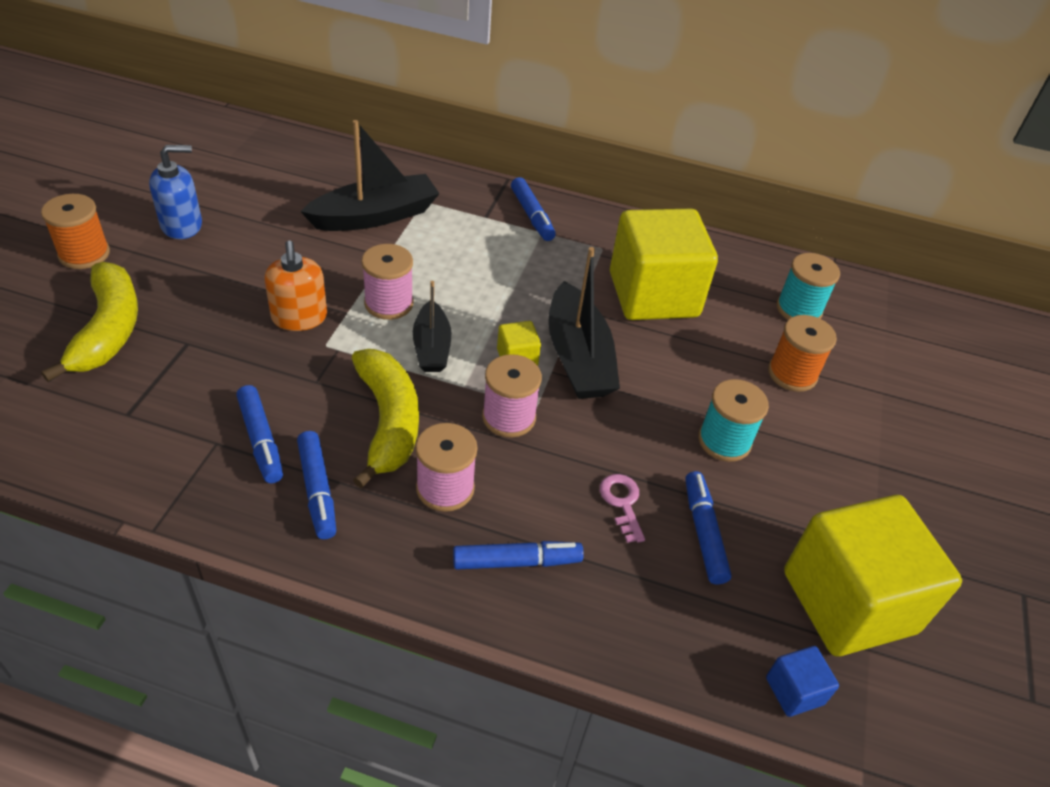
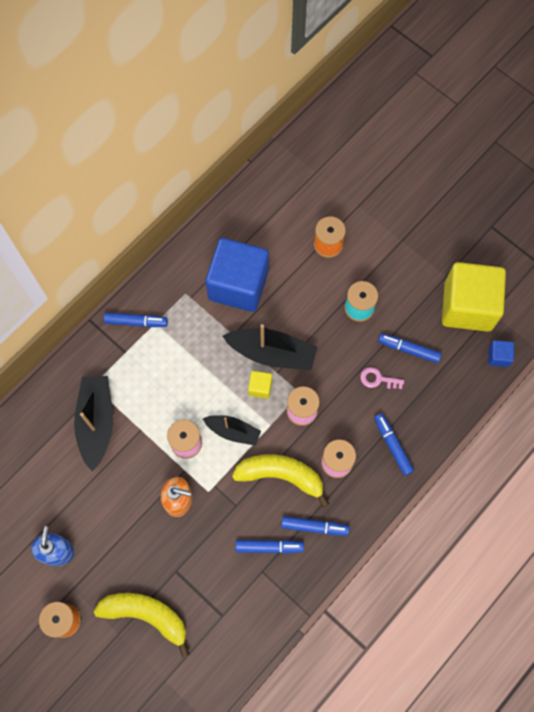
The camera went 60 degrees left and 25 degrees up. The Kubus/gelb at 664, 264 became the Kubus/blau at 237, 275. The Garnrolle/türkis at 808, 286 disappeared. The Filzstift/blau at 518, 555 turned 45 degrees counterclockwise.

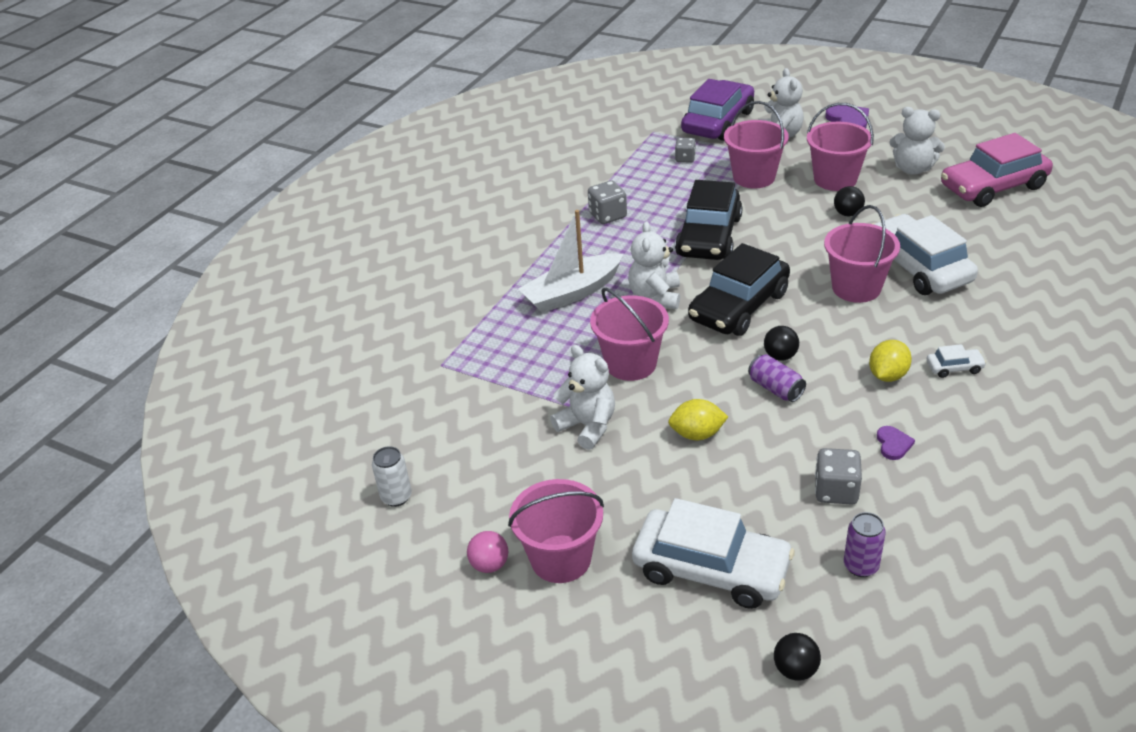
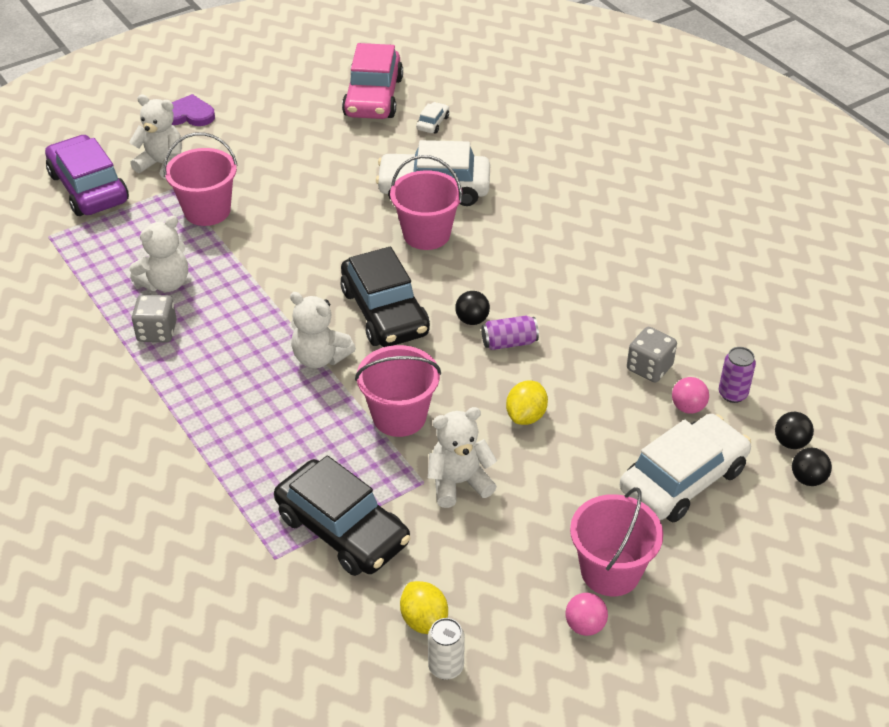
The camera went 65 degrees left and 5 degrees up. The Eimer/rosa at 840, 147 disappeared. The Teddybär/weiß moved from 917, 141 to 159, 254. The Spielwürfel/grau at 685, 150 disappeared. The Auto/schwarz moved from 708, 220 to 342, 516. The Ball/schwarz moved from 849, 201 to 794, 430. The Boot/weiß at 570, 261 disappeared. The Zitrone/gelb moved from 890, 361 to 424, 607. The Auto/weiß moved from 957, 361 to 432, 118. The Herz/lila at 896, 443 disappeared. The Ball/rosa at 690, 395 appeared.

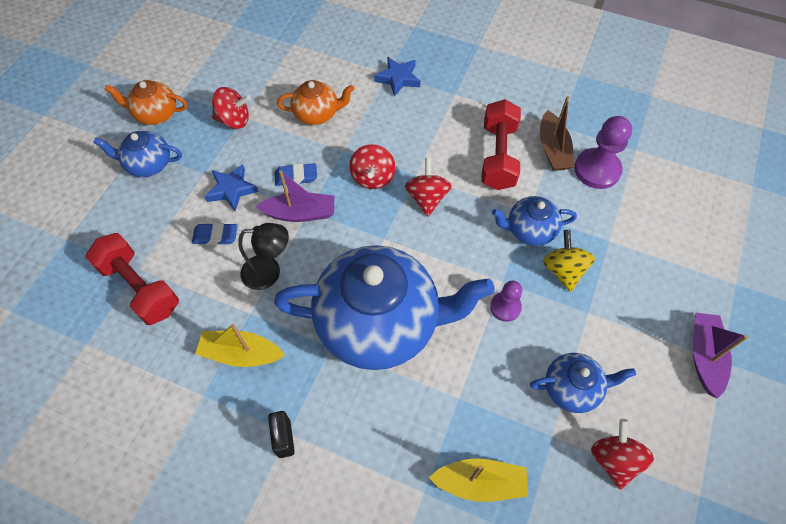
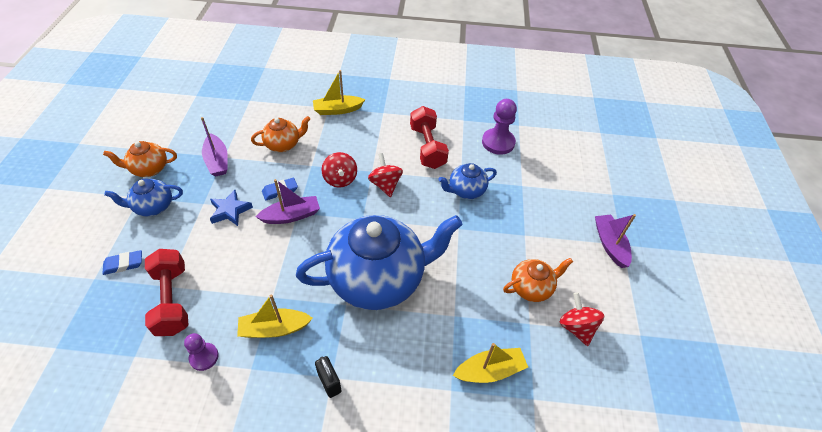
The camera went 20 degrees left and 10 degrees down. The Stern/blau at 397, 77 was replaced by the Boot/gelb at 339, 92. The Kreisel/rot at 231, 108 was replaced by the Boot/lila at 214, 146. The Boot/braun at 557, 133 disappeared. The Radiergummi/blau moved from 215, 234 to 122, 262. The Lampe/schwarz at 263, 256 disappeared. The Kreisel/gelb at 569, 261 disappeared. The Hantel/rot at 132, 279 turned 45 degrees clockwise. The Bauer/lila moved from 506, 301 to 201, 352. The Teekanne/blau at 583, 383 became the Teekanne/orange at 538, 280.

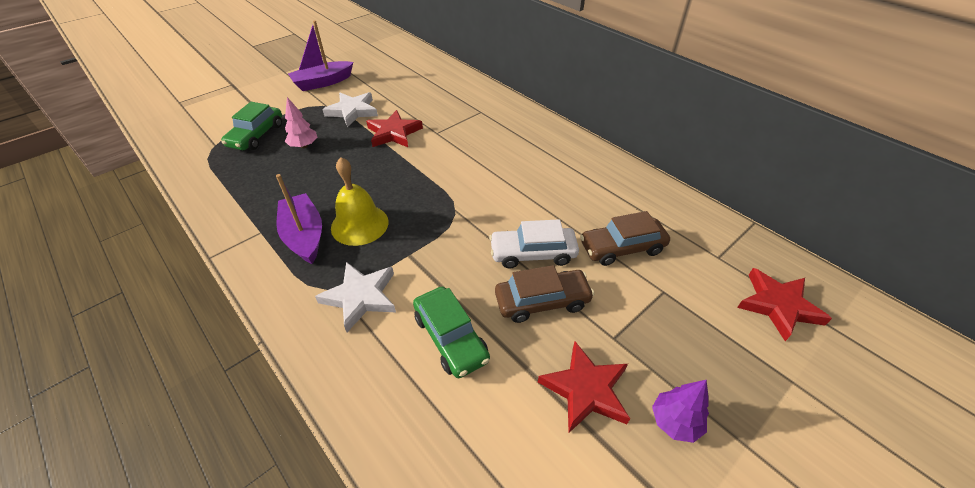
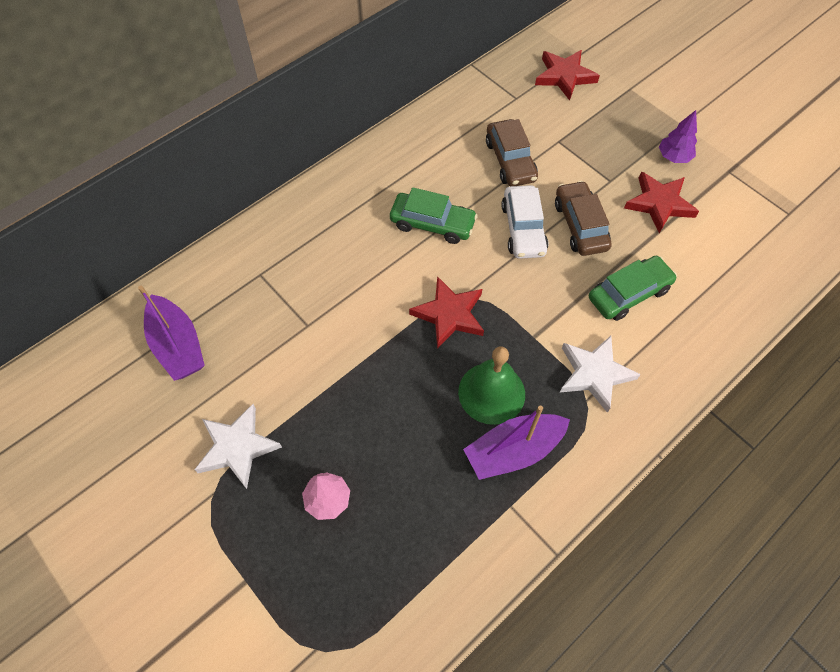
The camera went 90 degrees left and 15 degrees up. The Boot/lila moved from 320, 56 to 171, 333. The Auto/grün moved from 251, 126 to 434, 215. The Stern/rot moved from 394, 128 to 446, 312. The Glocke/gelb at 360, 201 became the Glocke/grün at 491, 386.

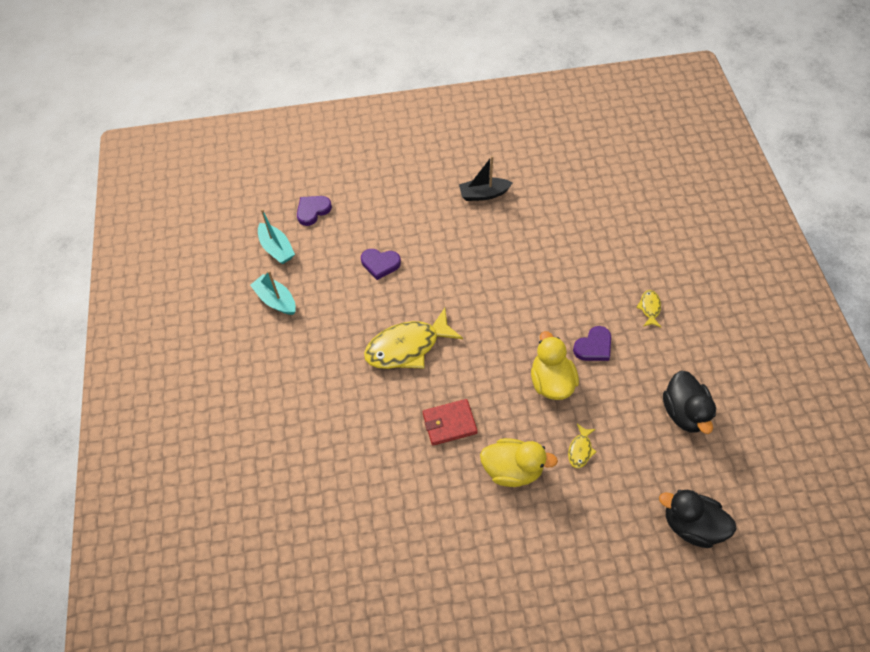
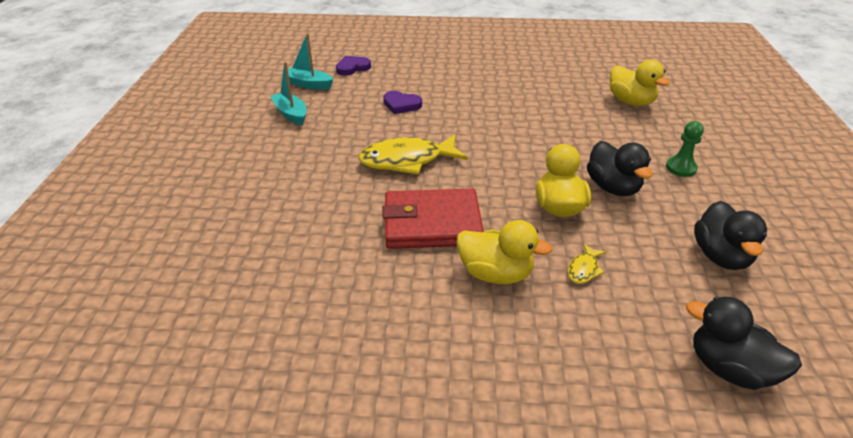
The camera went 10 degrees right and 20 degrees down. The Boot/schwarz at 485, 178 disappeared. The Boot/türkis at 276, 236 turned 135 degrees clockwise. The Fisch/gelb at 648, 308 was replaced by the Bauer/grün at 685, 149. The Herz/lila at 592, 343 was replaced by the Ente/schwarz at 619, 168. The Geldbörse/rot at 450, 422 changed to 1.70 times the size. The Ente/gelb at 640, 83 appeared.

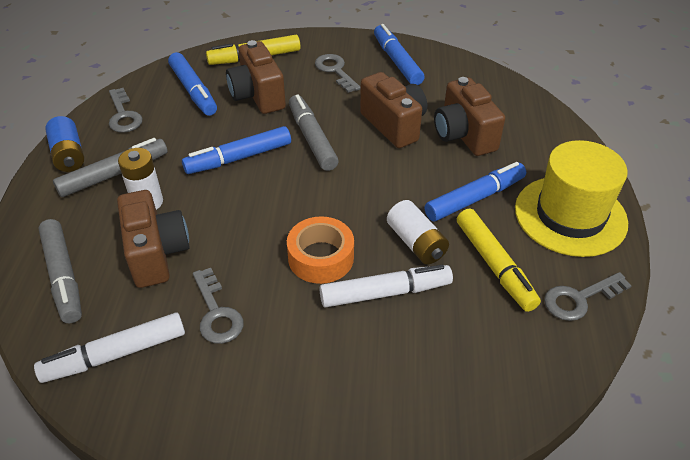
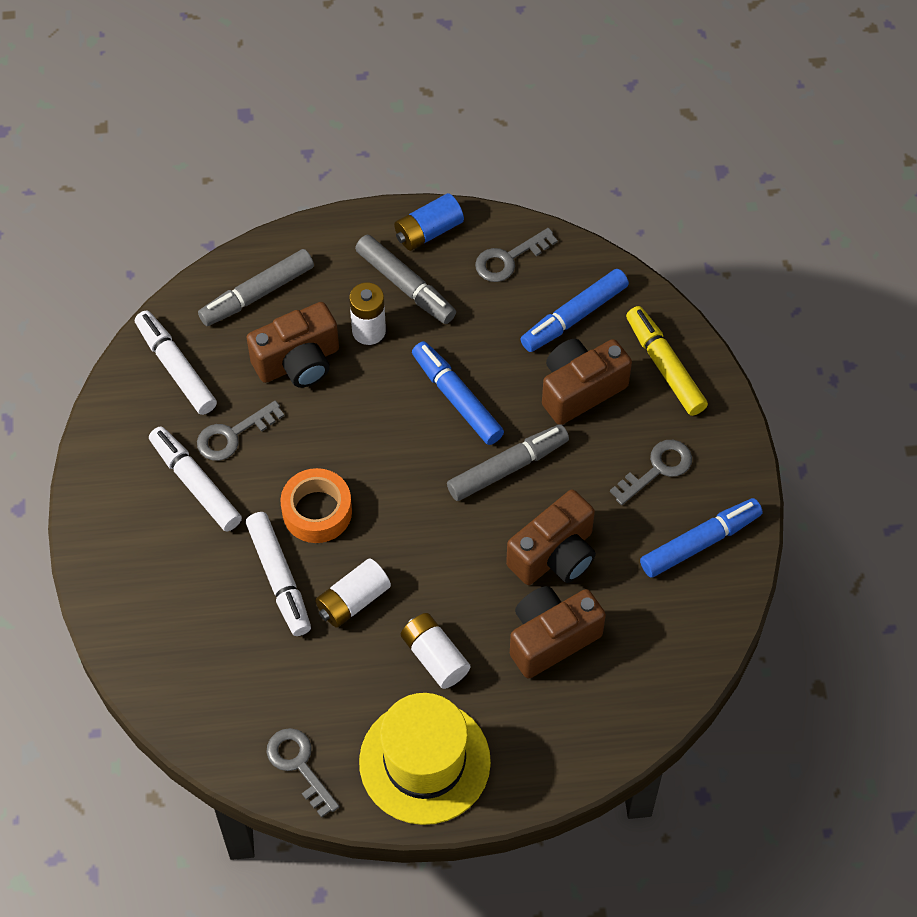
The camera went 80 degrees right and 15 degrees up. The Filzstift/blau at 475, 192 was replaced by the Batterie/weiß at 435, 651. The Filzstift/gelb at 499, 260 disappeared. The Filzstift/weiß at 195, 478 appeared.

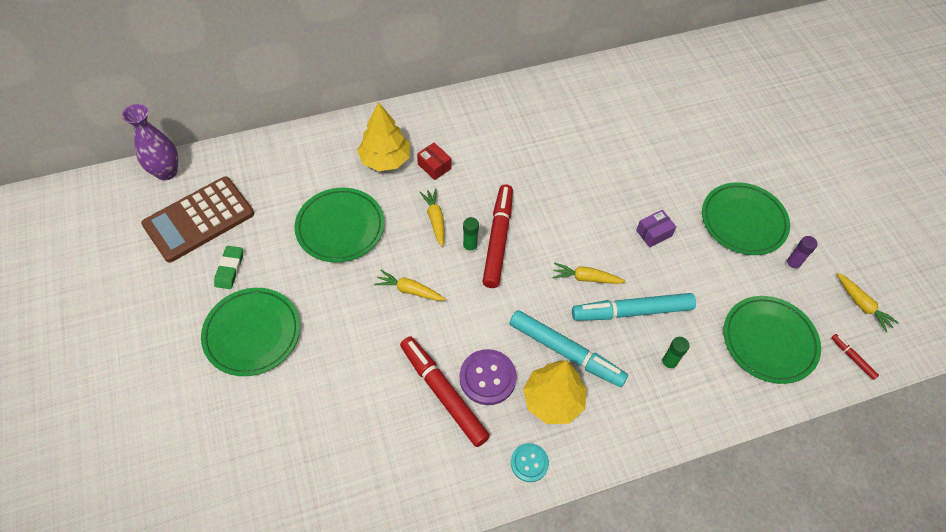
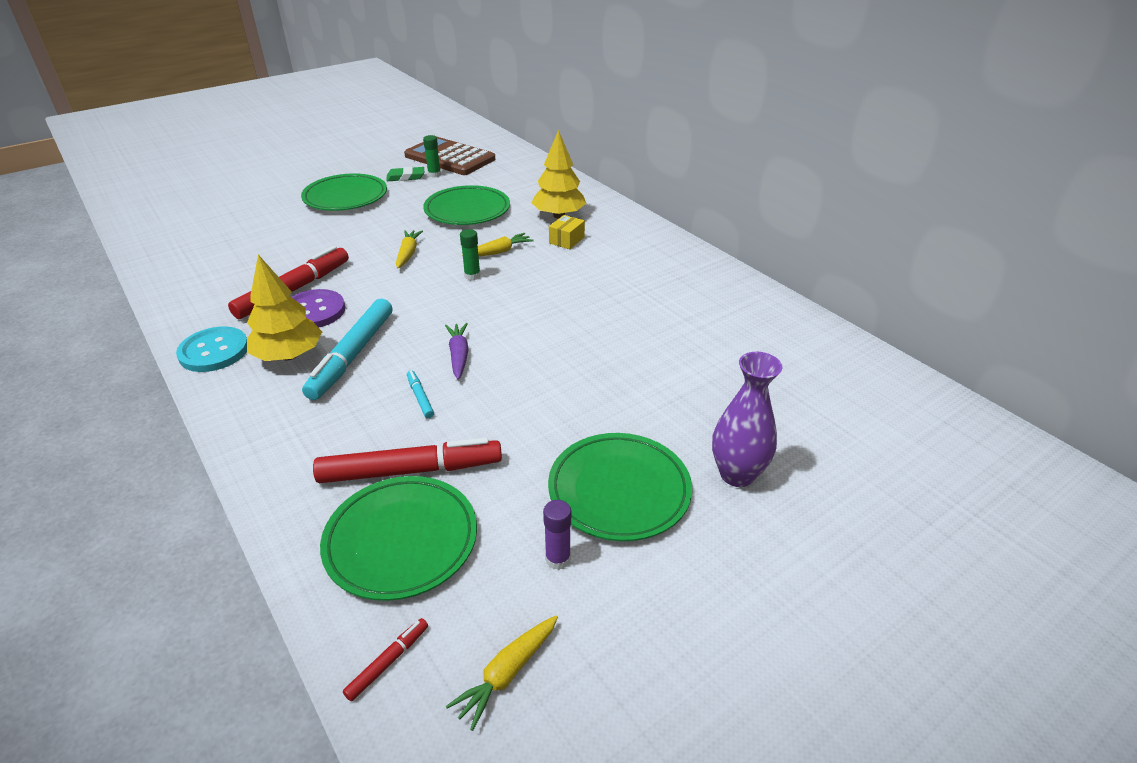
The camera went 75 degrees right and 20 degrees down. The Vase/lila moved from 150, 142 to 747, 419. The Schachtel/rot at 434, 161 became the Schachtel/gelb at 567, 232. The Filzstift/rot moved from 497, 236 to 407, 460. The Schachtel/lila at 656, 228 disappeared. The Karotte/gelb at 589, 273 became the Karotte/lila at 456, 351. The Filzstift/türkis at 634, 307 changed to 0.44 times the size. The Klebestift/grün moved from 675, 354 to 432, 156. The Knopf/türkis at 530, 462 changed to 1.59 times the size.

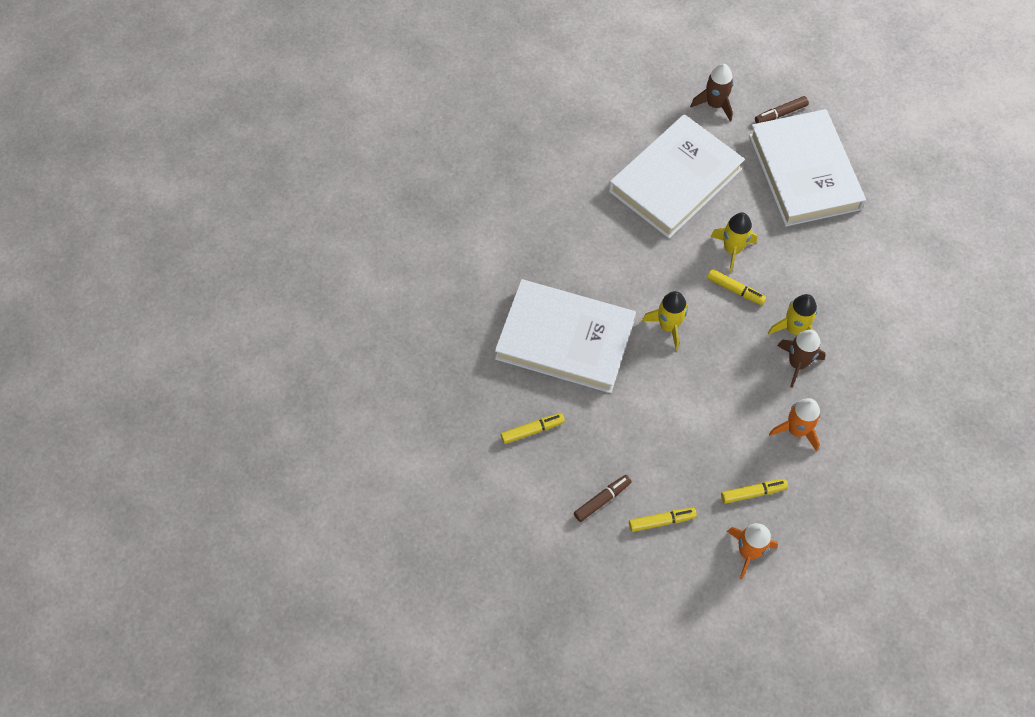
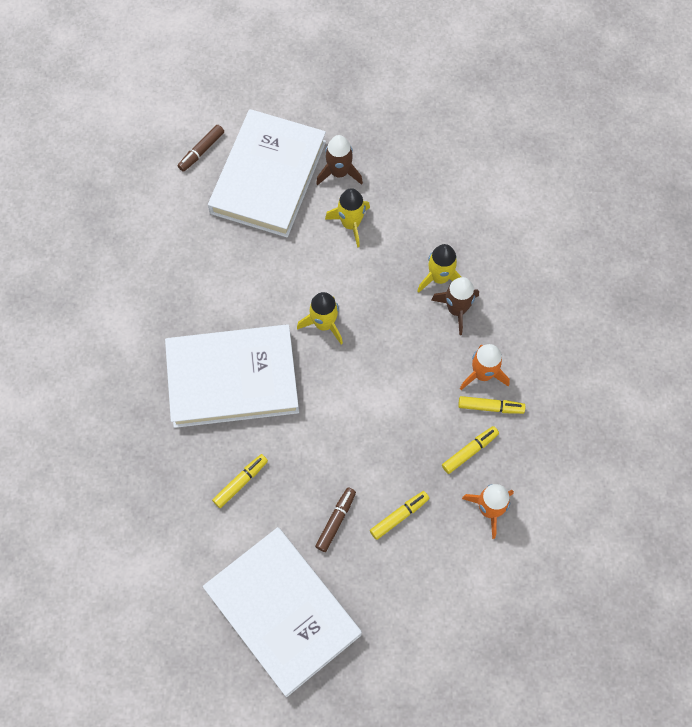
The camera went 25 degrees left and 5 degrees up. The Rakete/braun moved from 712, 93 to 339, 160. The Filzstift/braun moved from 782, 109 to 201, 148. The Buch/weiß moved from 807, 167 to 282, 612. The Filzstift/gelb moved from 736, 287 to 491, 405.

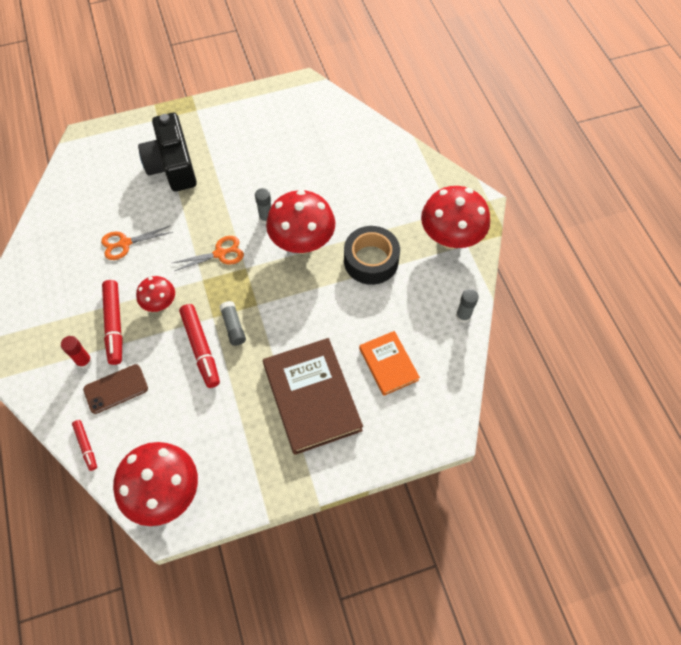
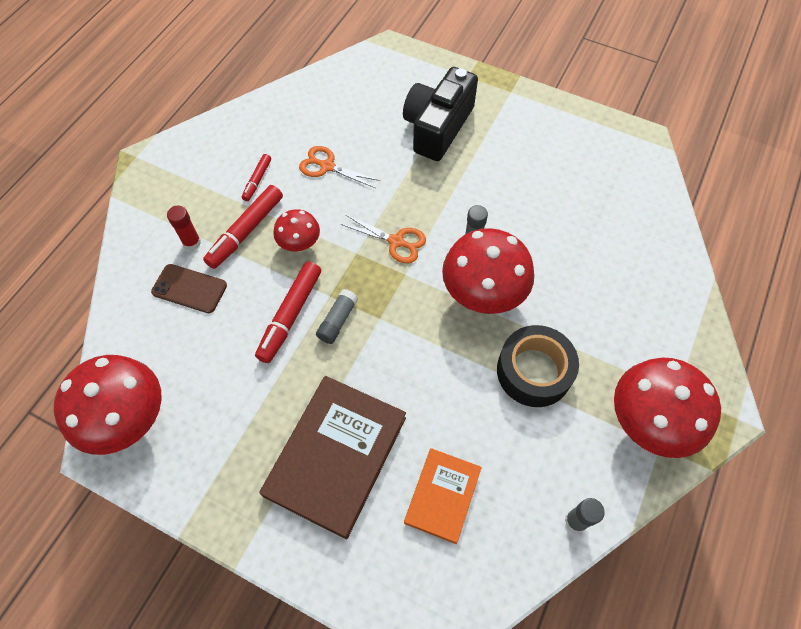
The camera went 45 degrees right and 0 degrees up. The Filzstift/rot moved from 84, 445 to 256, 177.

